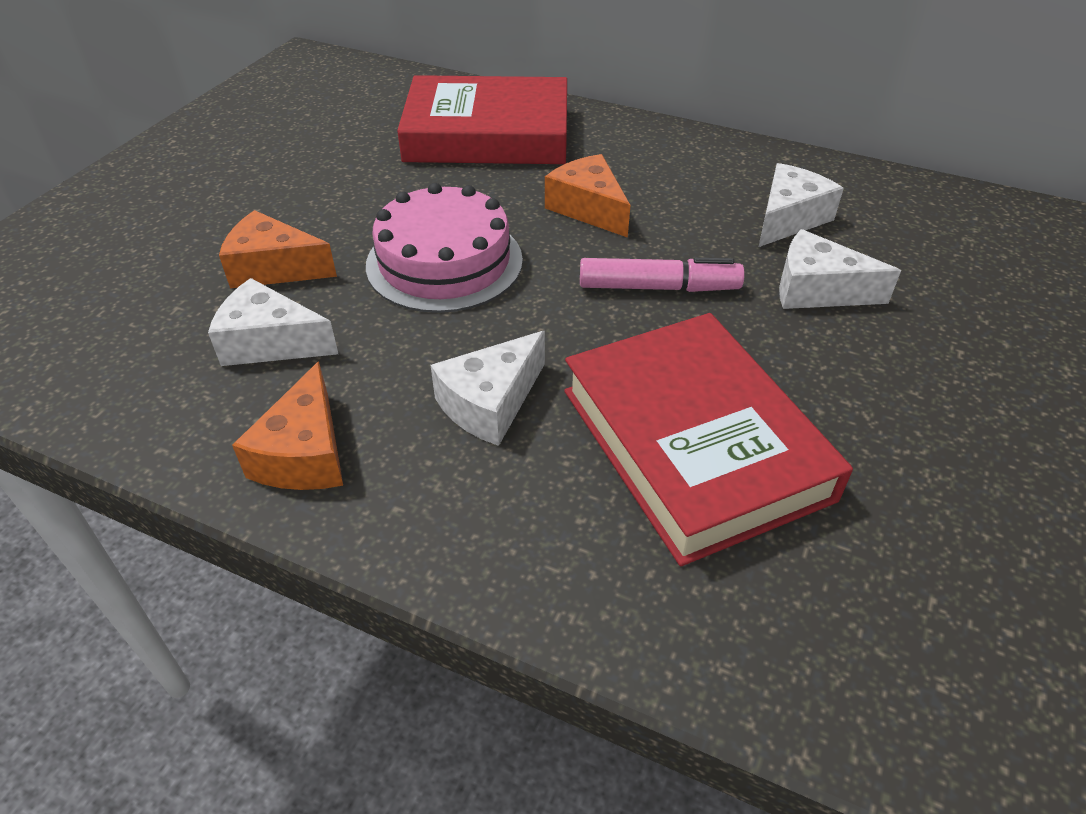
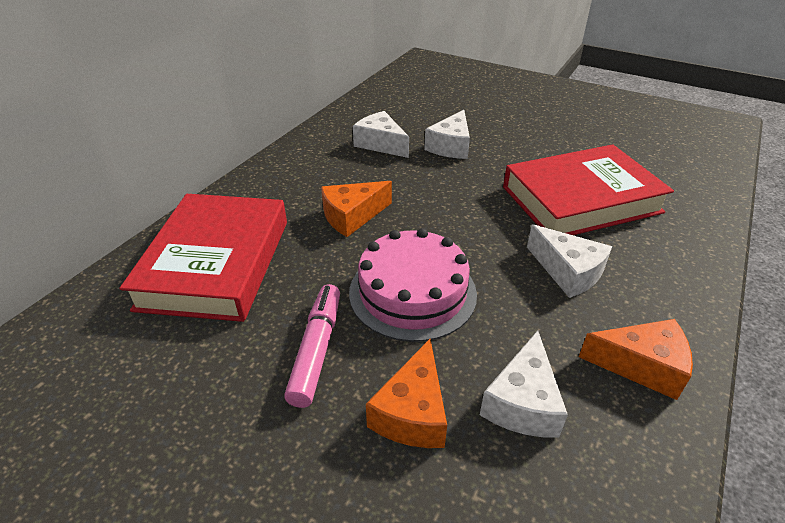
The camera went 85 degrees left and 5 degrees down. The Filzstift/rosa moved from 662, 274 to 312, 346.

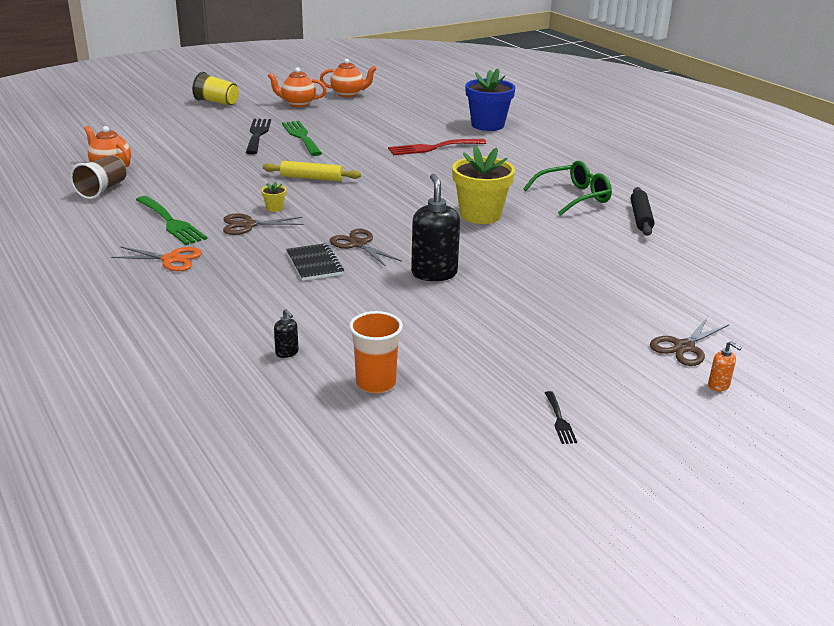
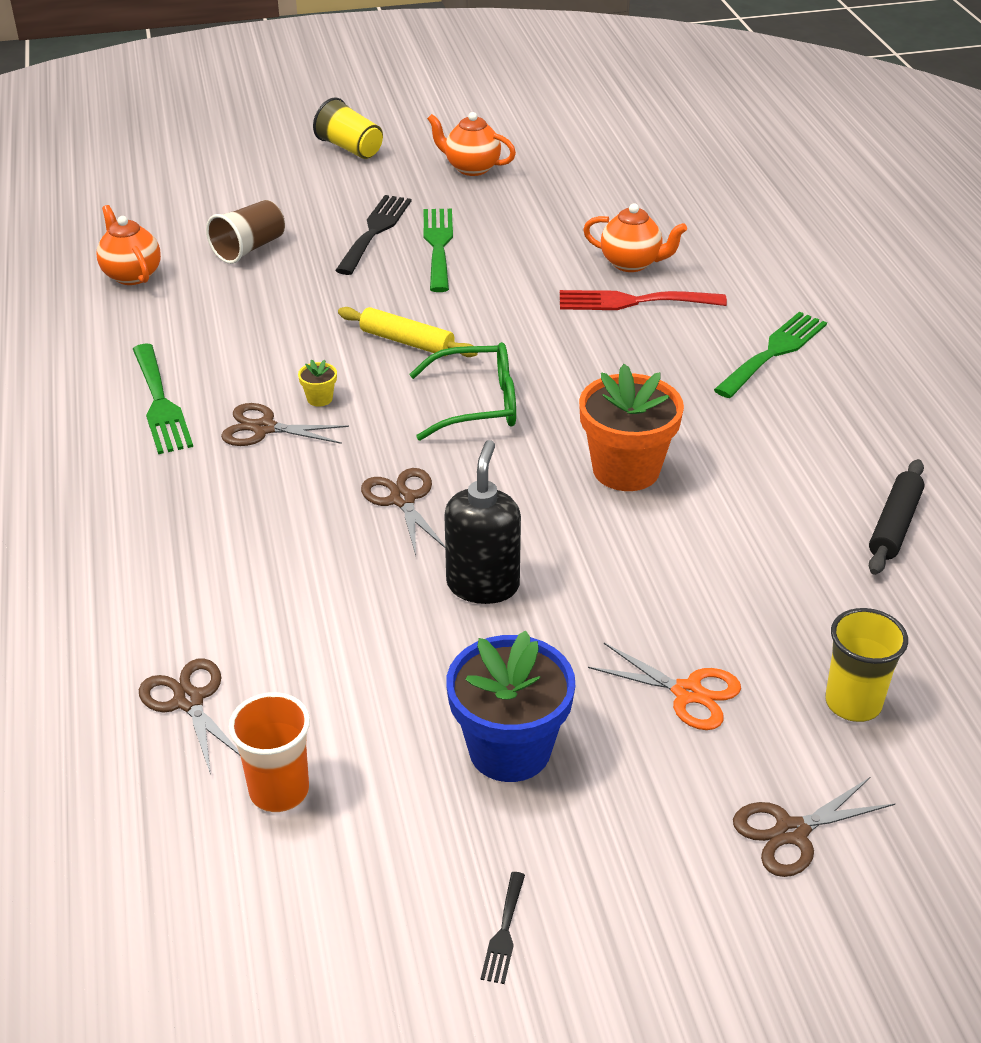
The camera went 20 degrees right and 10 degrees up. The Teekanne/orange moved from 348, 78 to 635, 237. The Blumentopf/blau moved from 490, 99 to 510, 706. The Blumentopf/gelb at 483, 184 became the Blumentopf/orange at 631, 427. The Becher/braun moved from 98, 177 to 245, 232. The Brille/grün moved from 567, 188 to 463, 391. The Notizbuch/schwarz at 315, 262 disappeared. The Schere/orange moved from 156, 258 to 664, 686. The Seifenspender/schwarz at 286, 333 was replaced by the Schere/braun at 189, 716. The Seifenspender/orange at 725, 366 disappeared. The Gabel/grün at 770, 355 appeared. The Becher/gelb at 866, 665 appeared.

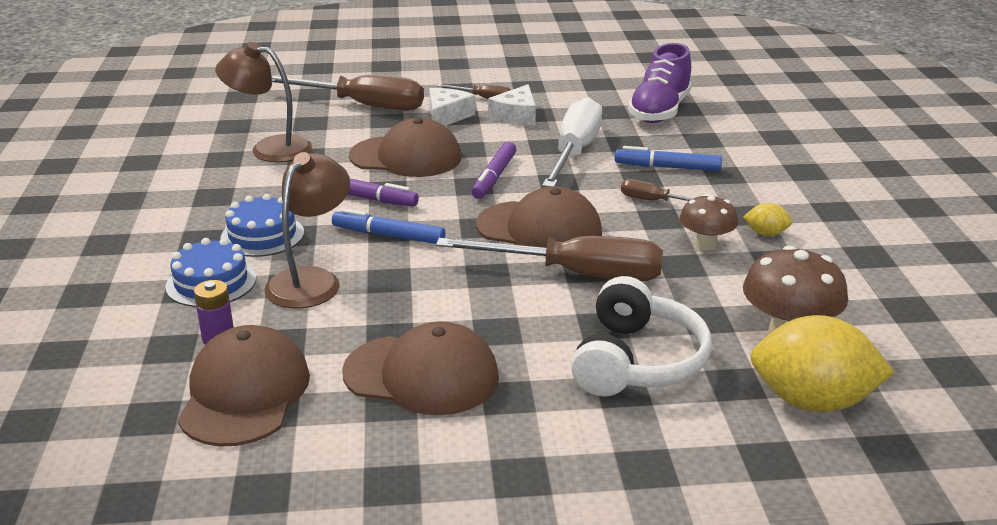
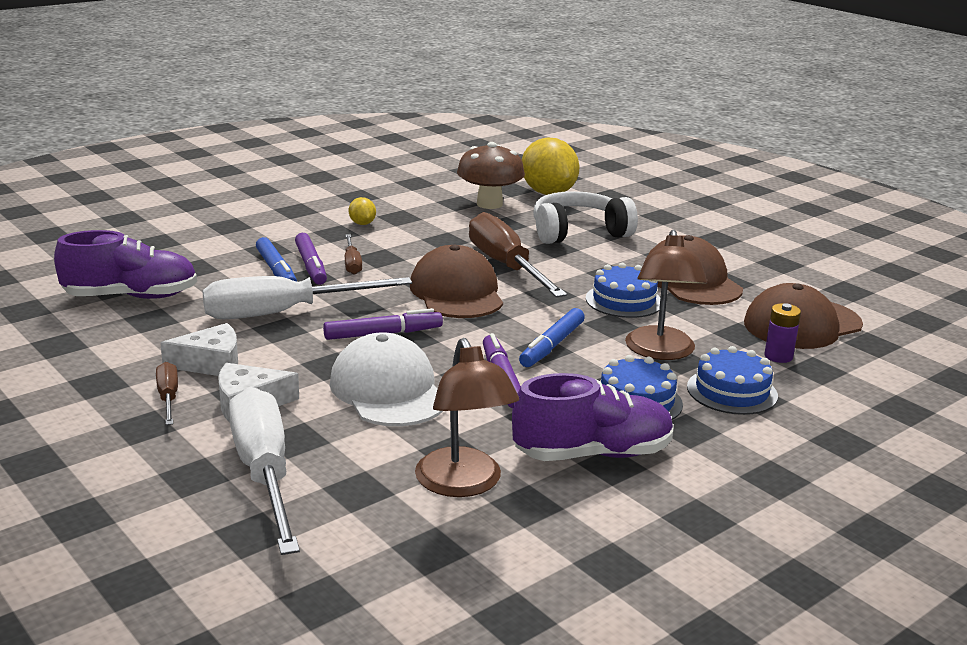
The camera went 125 degrees left and 5 degrees down. The Schraubenzieher/braun at 347, 93 became the Schraubenzieher/weiß at 264, 471. The Kappe/braun at 405, 147 became the Kappe/weiß at 386, 379. The Lampe/braun at 307, 230 turned 75 degrees counterclockwise. The Pilz/braun at 709, 222 disappeared. The Filzstift/blau at 388, 226 turned 45 degrees clockwise. The Filzstift/lila at 311, 259 appeared. The Kuchen/blau at 623, 290 appeared. The Schuh/lila at 593, 417 appeared.

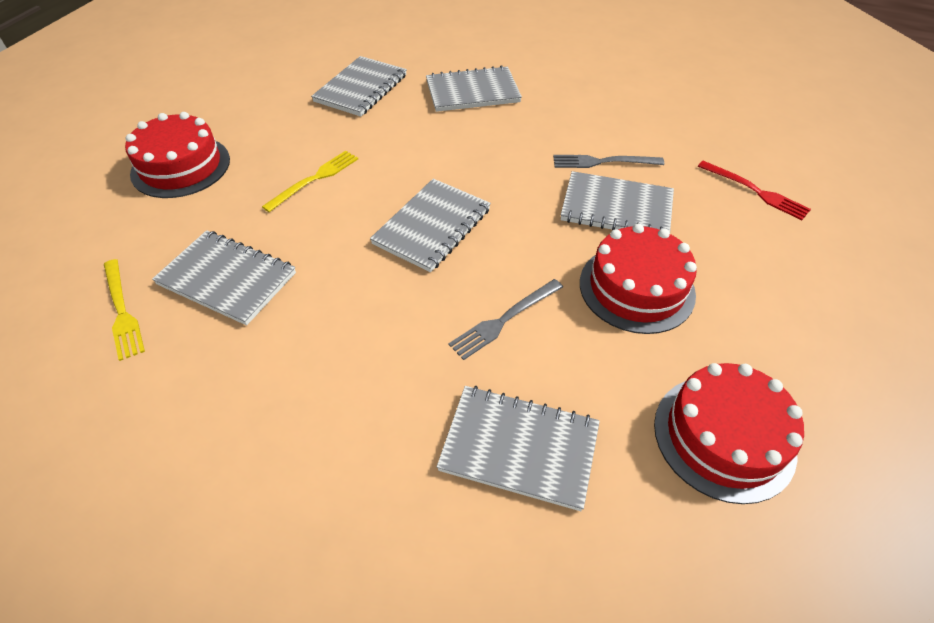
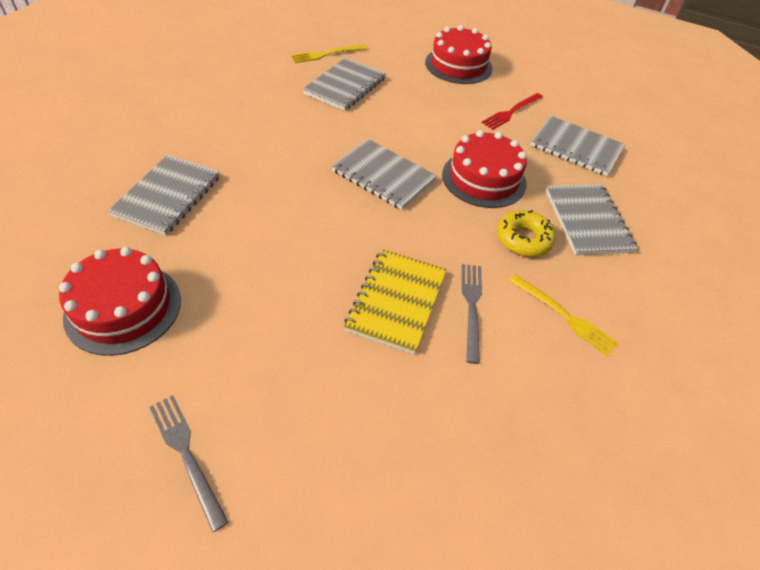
The camera went 90 degrees right and 0 degrees up. The Gabel/gelb moved from 310, 181 to 564, 315. The Gabel/rot moved from 754, 190 to 512, 111. The Notizbuch/grau at 617, 202 became the Notizbuch/gelb at 395, 302. The Kuchen/rot moved from 638, 279 to 484, 169. The Gabel/grau moved from 506, 319 to 189, 463. The Donut/gelb at 526, 233 appeared.

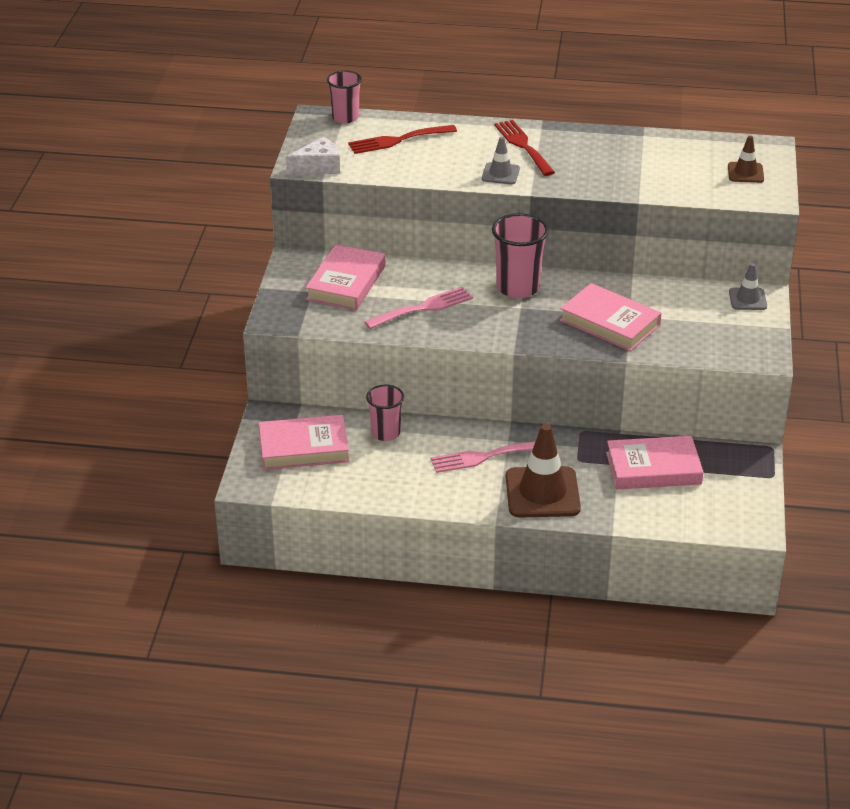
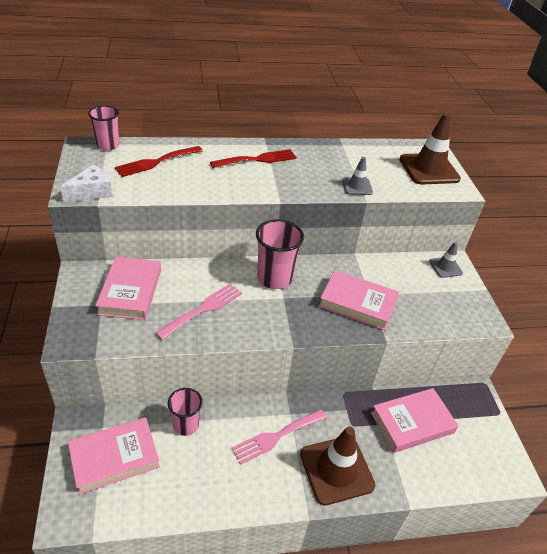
The camera went 20 degrees left and 5 degrees up. The Gabel/rot at 524, 148 turned 105 degrees clockwise. The Leitkegel/braun at 746, 159 changed to 1.90 times the size. The Leitkegel/grau moved from 501, 160 to 357, 176.

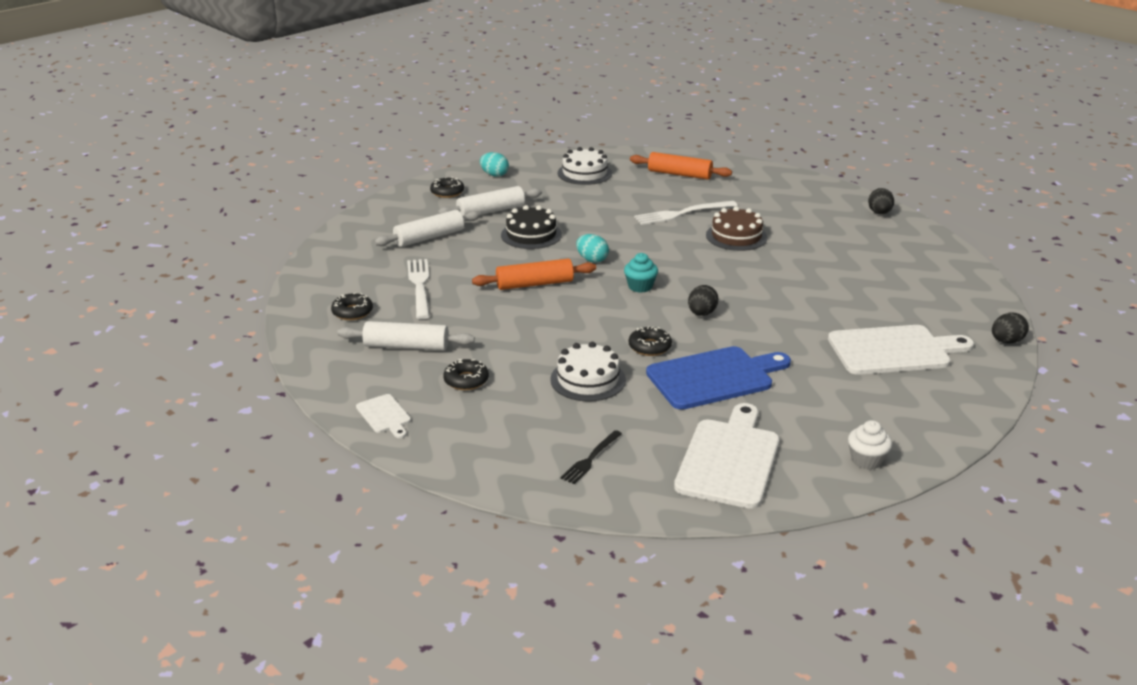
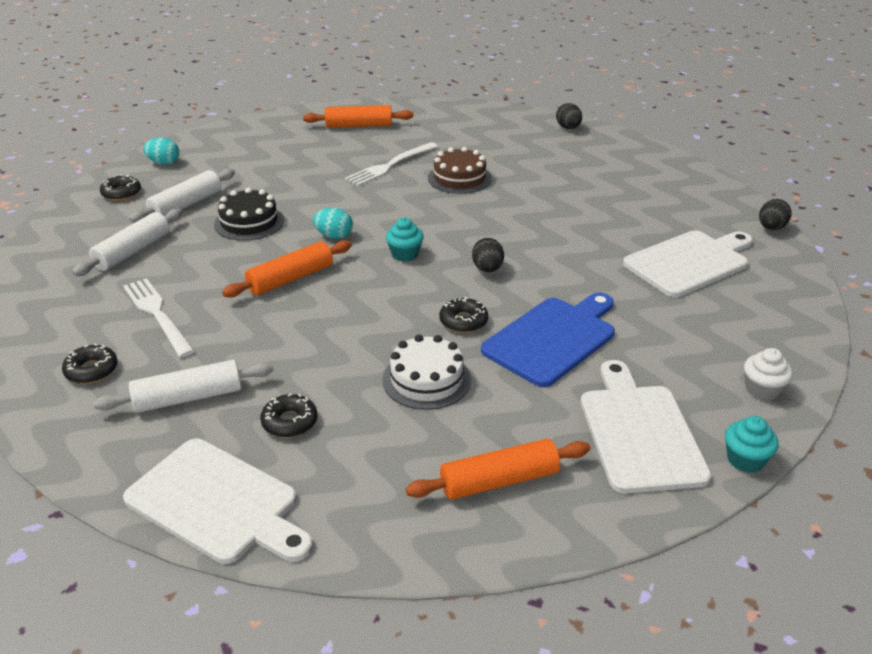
The camera went 25 degrees left and 5 degrees up. The Kuchen/weiß at 585, 166 disappeared. The Schneidebrett/weiß at 383, 416 changed to 2.08 times the size. The Gabel/schwarz at 591, 457 was replaced by the Nudelholz/orange at 498, 469. The Muffin/türkis at 752, 444 appeared.

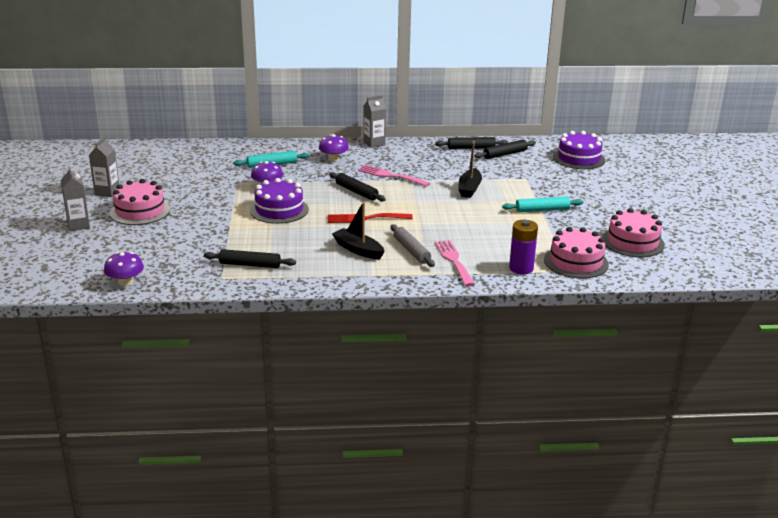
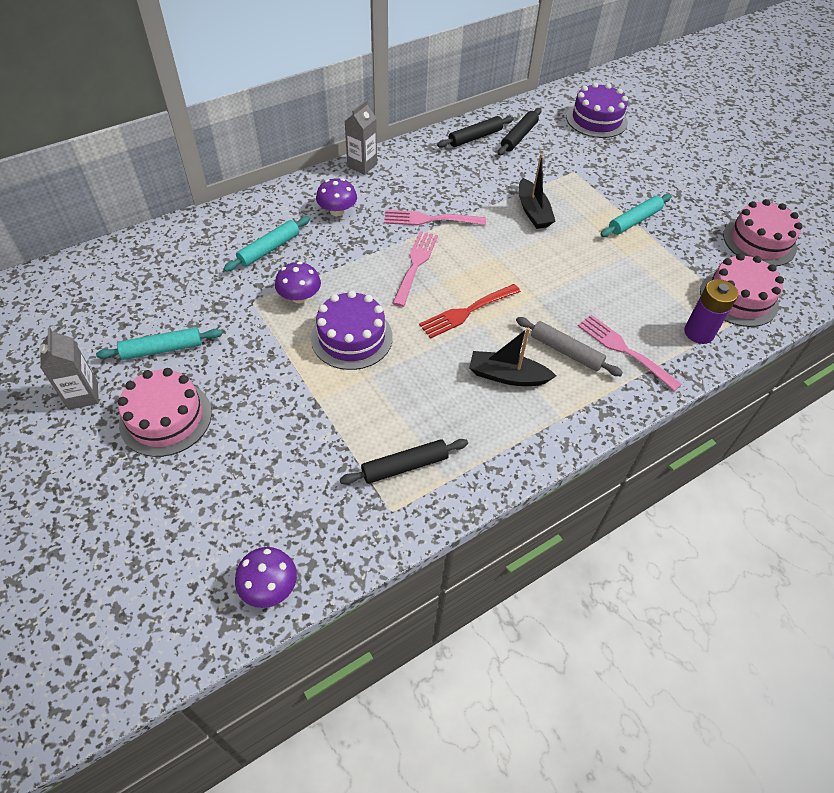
The camera went 30 degrees left and 25 degrees up. The Getränkekarton/grau at 75, 199 disappeared. The Nudelholz/schwarz at 357, 187 was replaced by the Gabel/rosa at 415, 269. The Nudelholz/türkis at 159, 343 appeared.

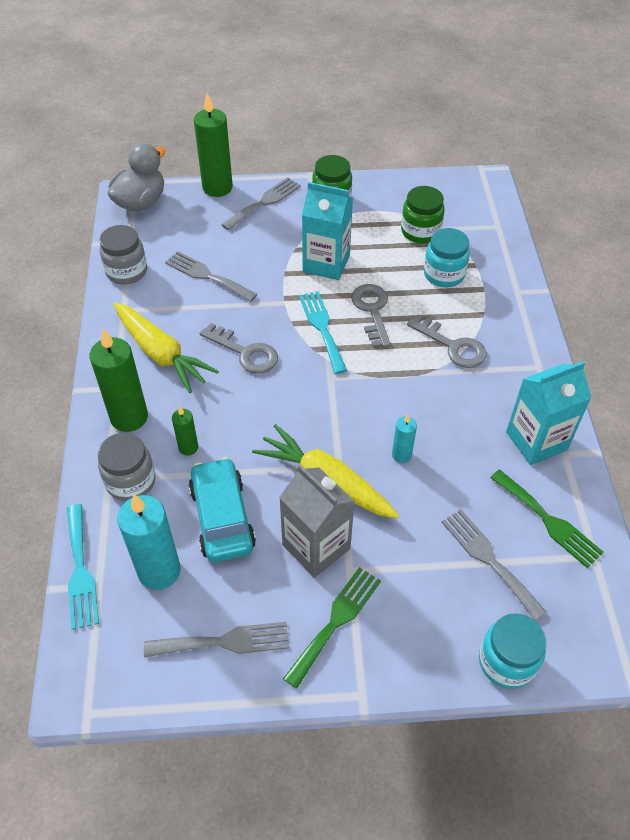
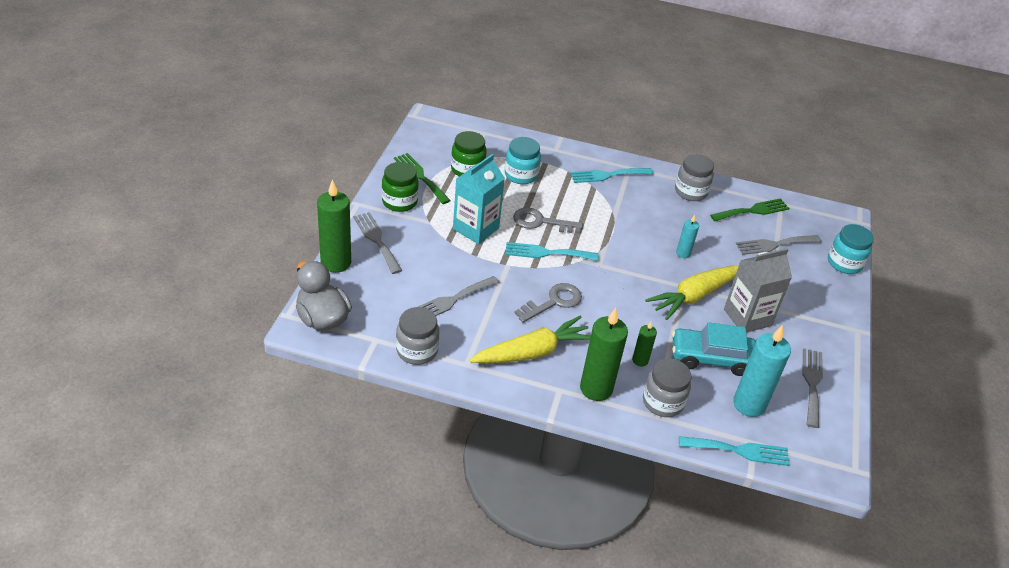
The camera went 75 degrees left and 10 degrees down. The Schlüssel/grau at 446, 341 disappeared. The Getränkekarton/türkis at 548, 413 was replaced by the Einmachglas/grau at 694, 177. The Gabel/grün moved from 332, 628 to 422, 178. The Gabel/türkis at 611, 175 appeared.

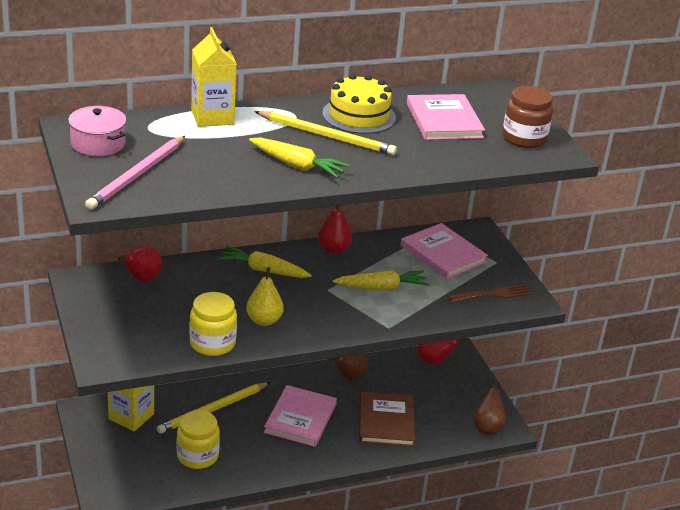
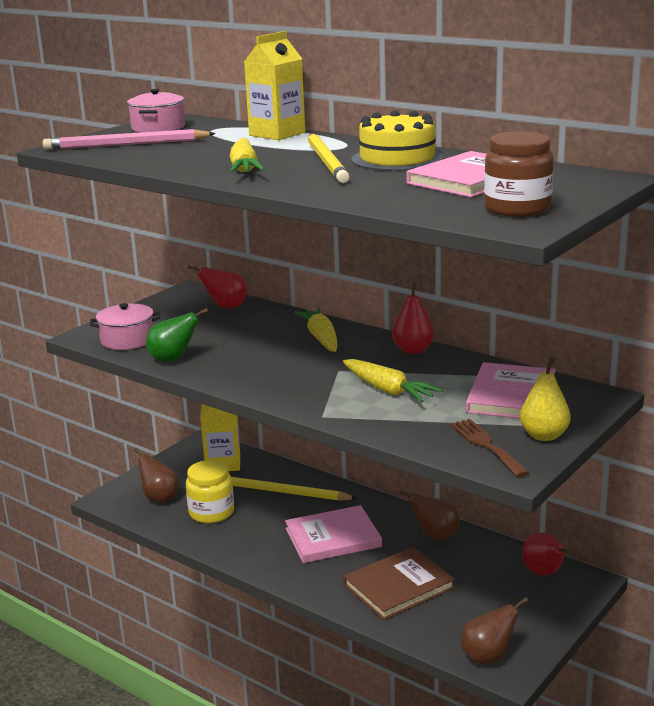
The camera went 60 degrees right and 10 degrees down. The Birne/gelb moved from 265, 296 to 545, 399. The Gabel/braun at 490, 293 turned 150 degrees counterclockwise. The Einmachglas/gelb at 213, 324 was replaced by the Birne/grün at 177, 335. The Kochtopf/rosa at 125, 326 appeared. The Birne/braun at 156, 475 appeared.

